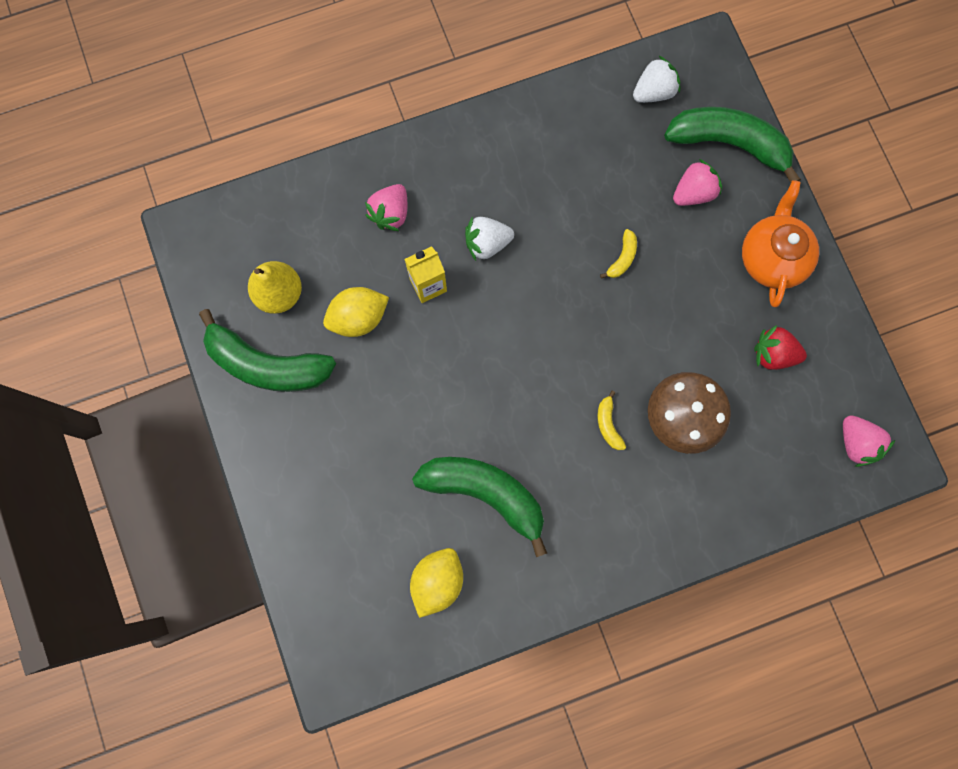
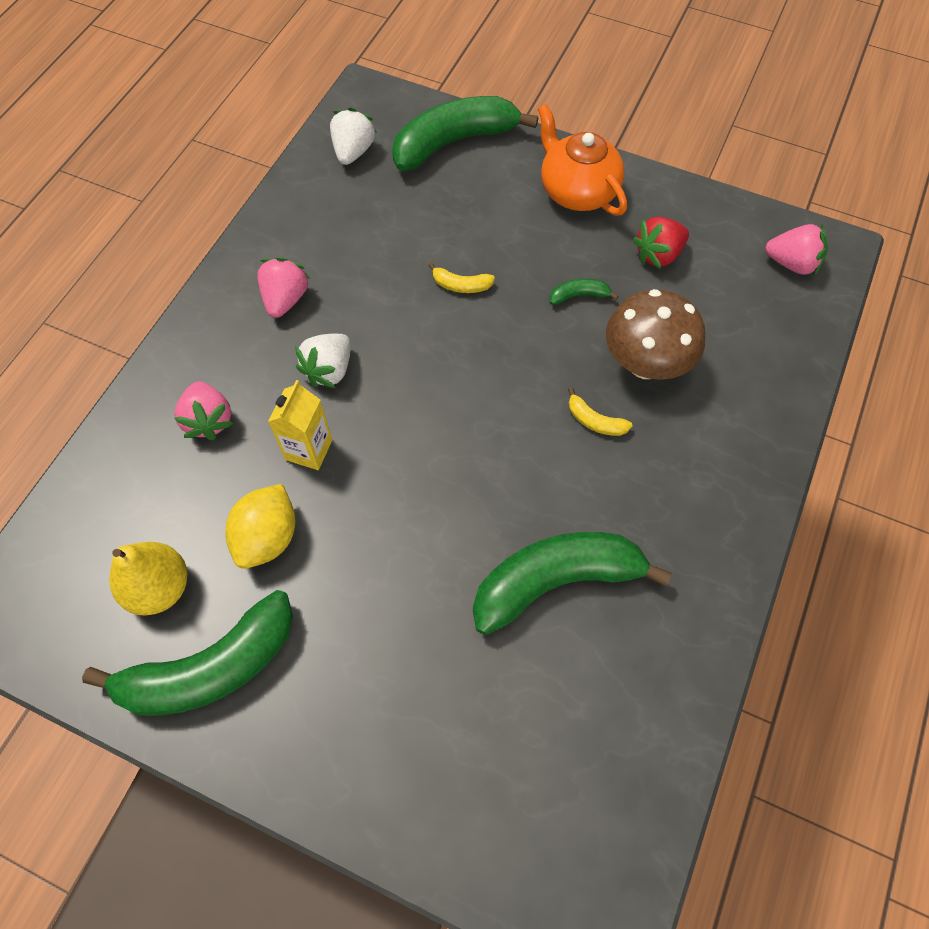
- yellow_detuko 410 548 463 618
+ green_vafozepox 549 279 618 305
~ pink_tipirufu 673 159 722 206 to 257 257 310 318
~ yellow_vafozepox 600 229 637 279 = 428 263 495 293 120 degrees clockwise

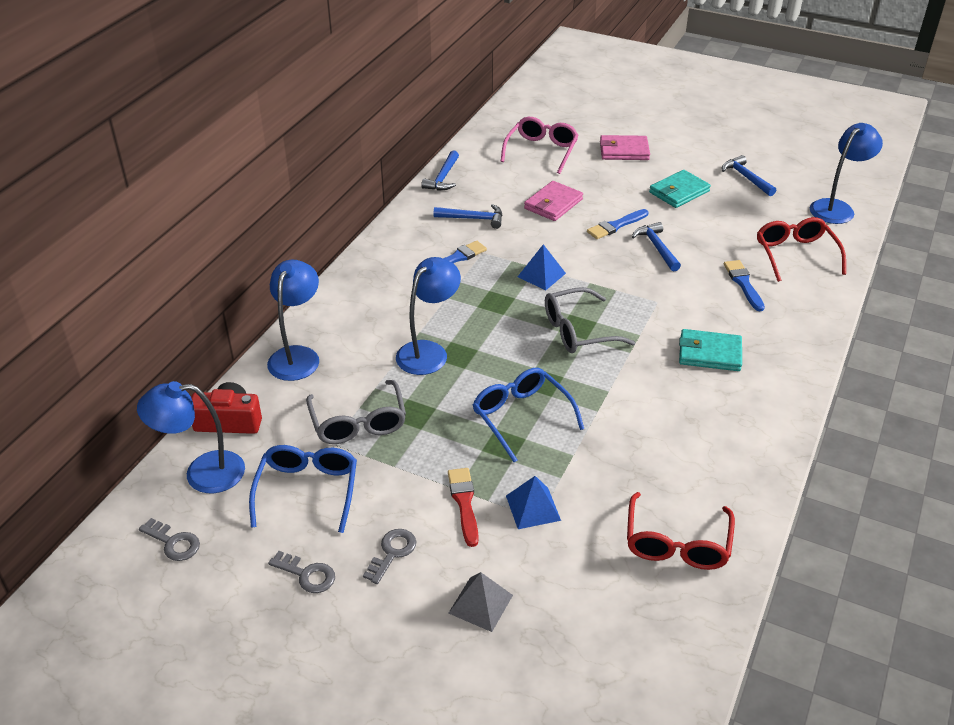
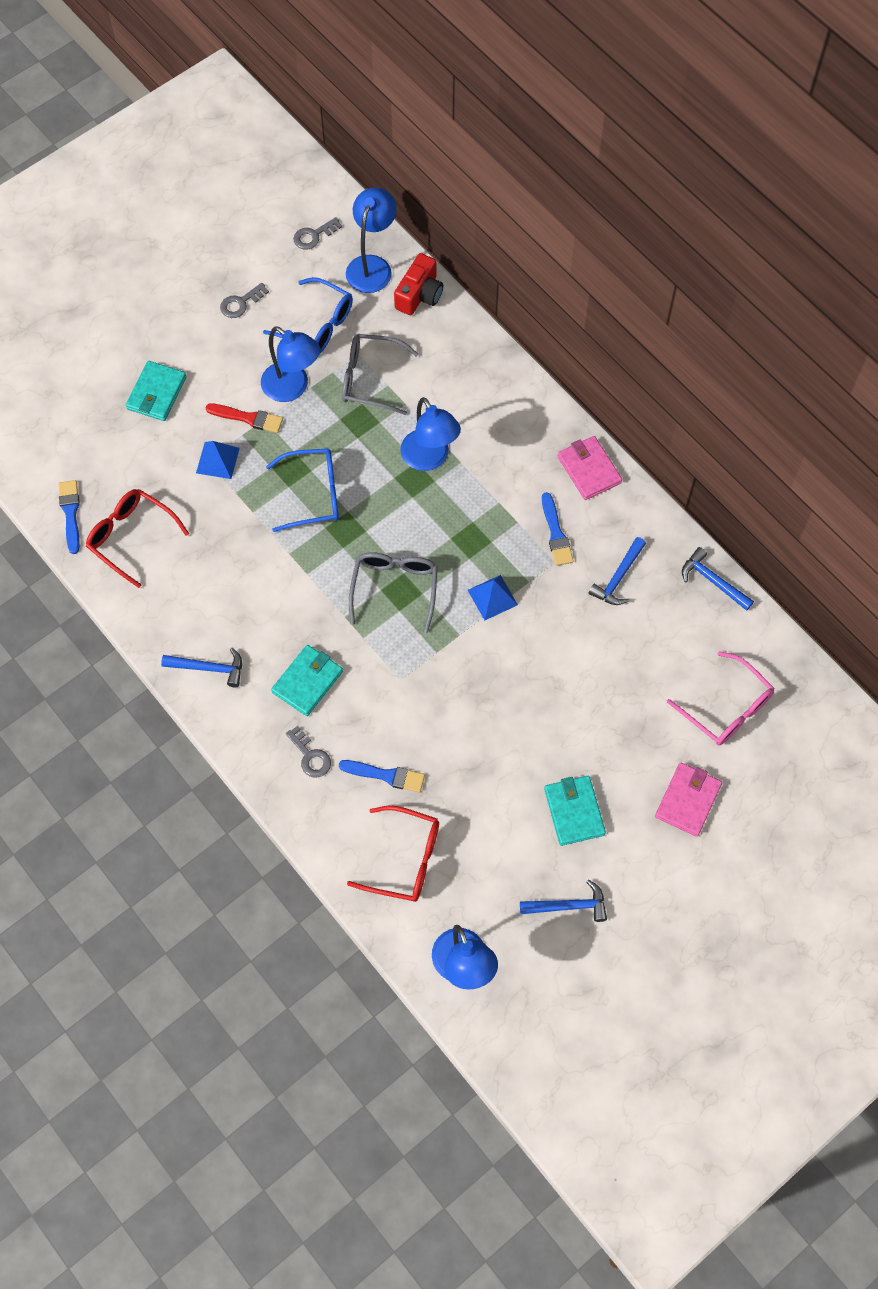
~ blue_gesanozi 267 260 319 381 to 261 326 320 402
~ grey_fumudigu 363 529 416 584 to 286 726 331 778
~ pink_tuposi 524 181 583 221 to 558 436 622 500
~ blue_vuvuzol 587 209 648 239 to 58 480 80 554
~ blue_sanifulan 632 222 681 272 to 161 648 242 687
~ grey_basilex 449 572 513 632 to turquoise_tuposi 126 361 187 421

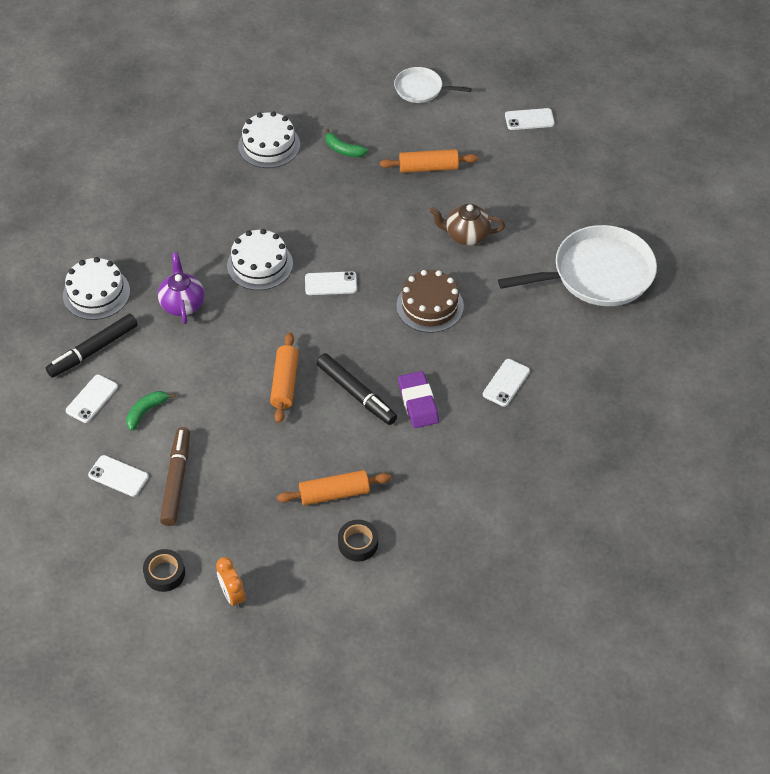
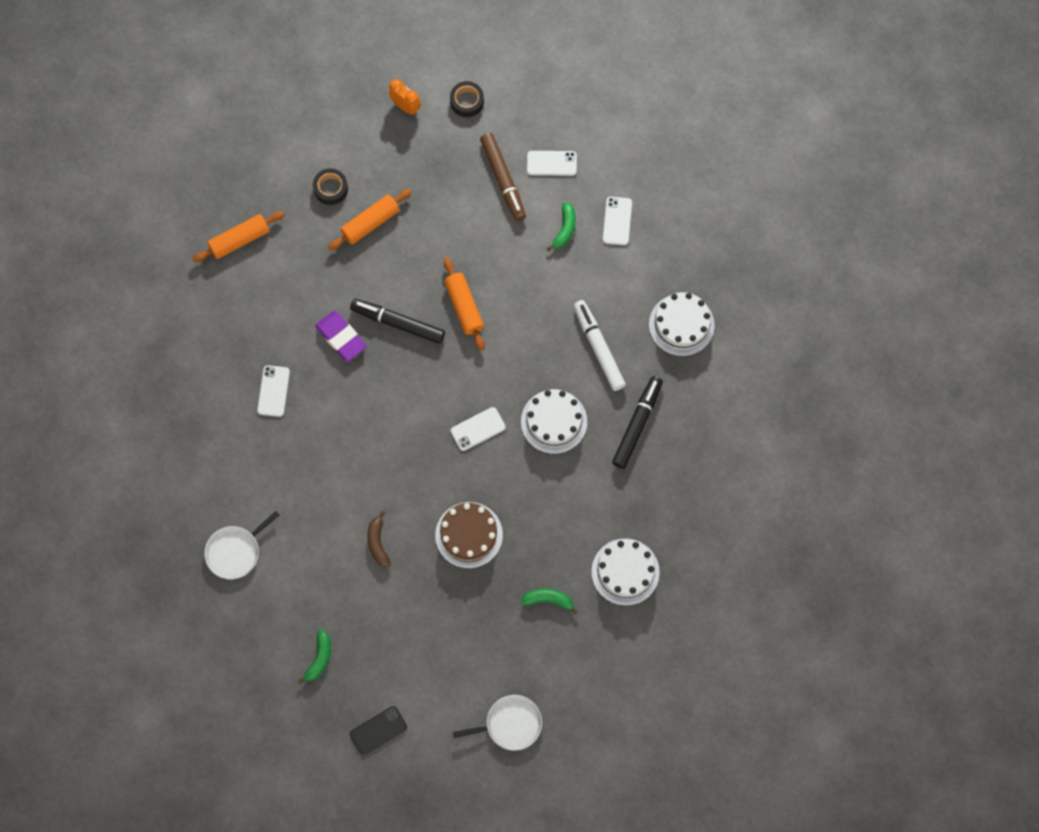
+ green_vafozepox 298 629 331 684
~ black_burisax 46 314 138 378 to 612 376 663 469
~ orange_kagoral 380 149 478 173 to 192 211 284 262
~ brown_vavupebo 396 270 464 333 to 435 502 503 568
~ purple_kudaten 158 252 204 324 to white_burisax 574 300 626 391
~ brown_kudaten 430 204 505 245 to brown_vafozepox 367 511 391 567
~ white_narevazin 505 108 555 130 to black_narevazin 350 706 407 755
~ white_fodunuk 498 225 657 306 = 204 511 280 579 x0.53

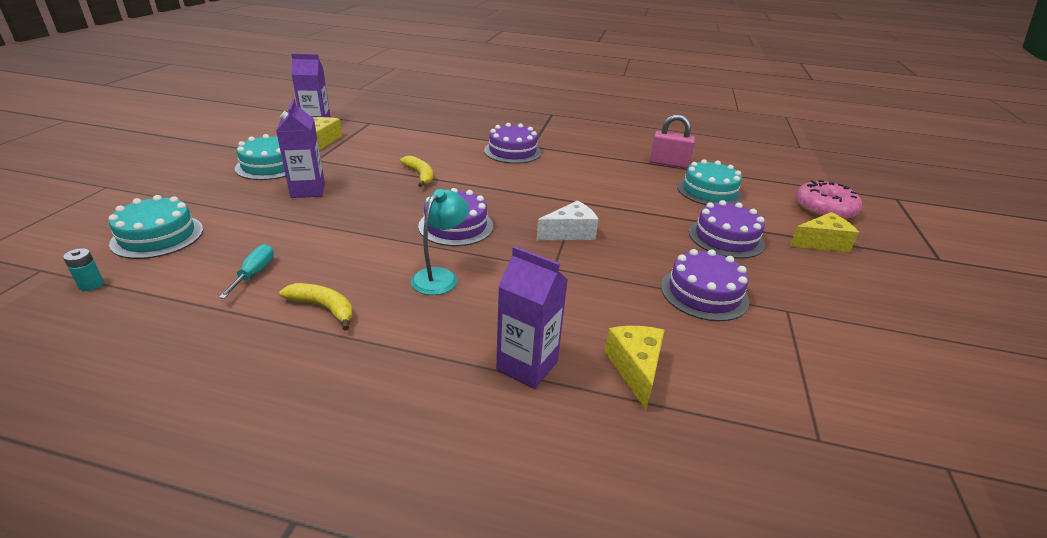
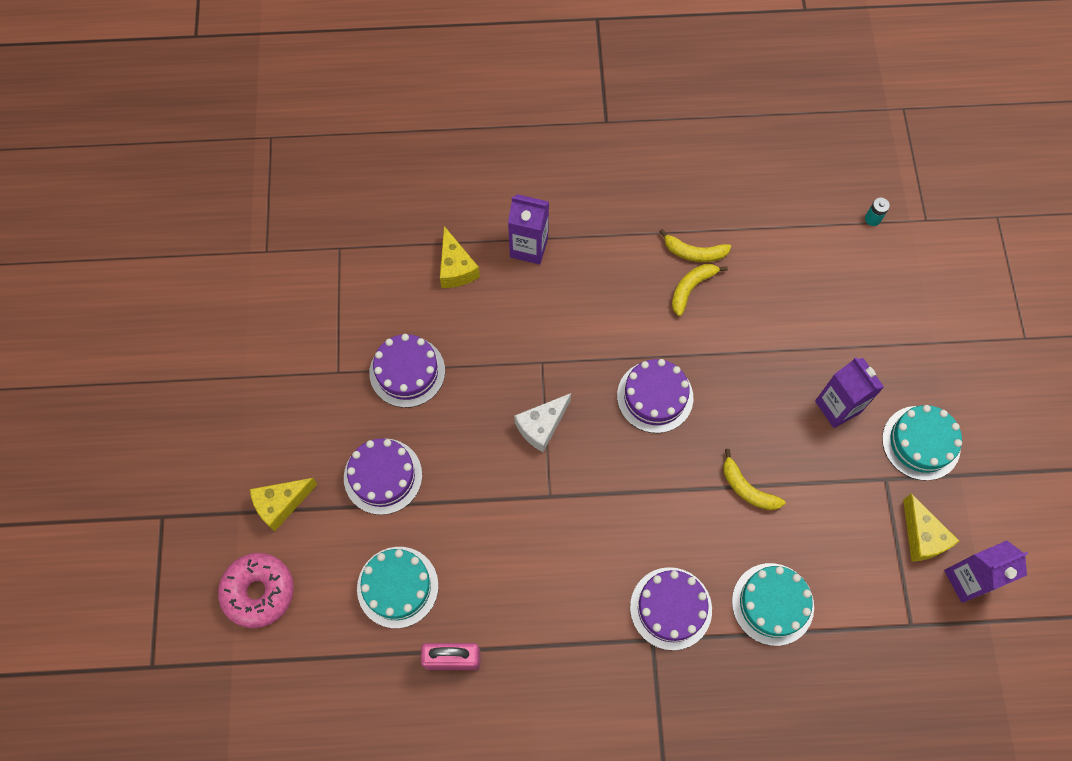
- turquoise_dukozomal 219 244 274 299
- turquoise_gesanozi 411 189 469 295
+ yellow_vafozepox 672 264 728 316
~ turquoise_vavupebo 109 195 203 259 to 732 563 814 646

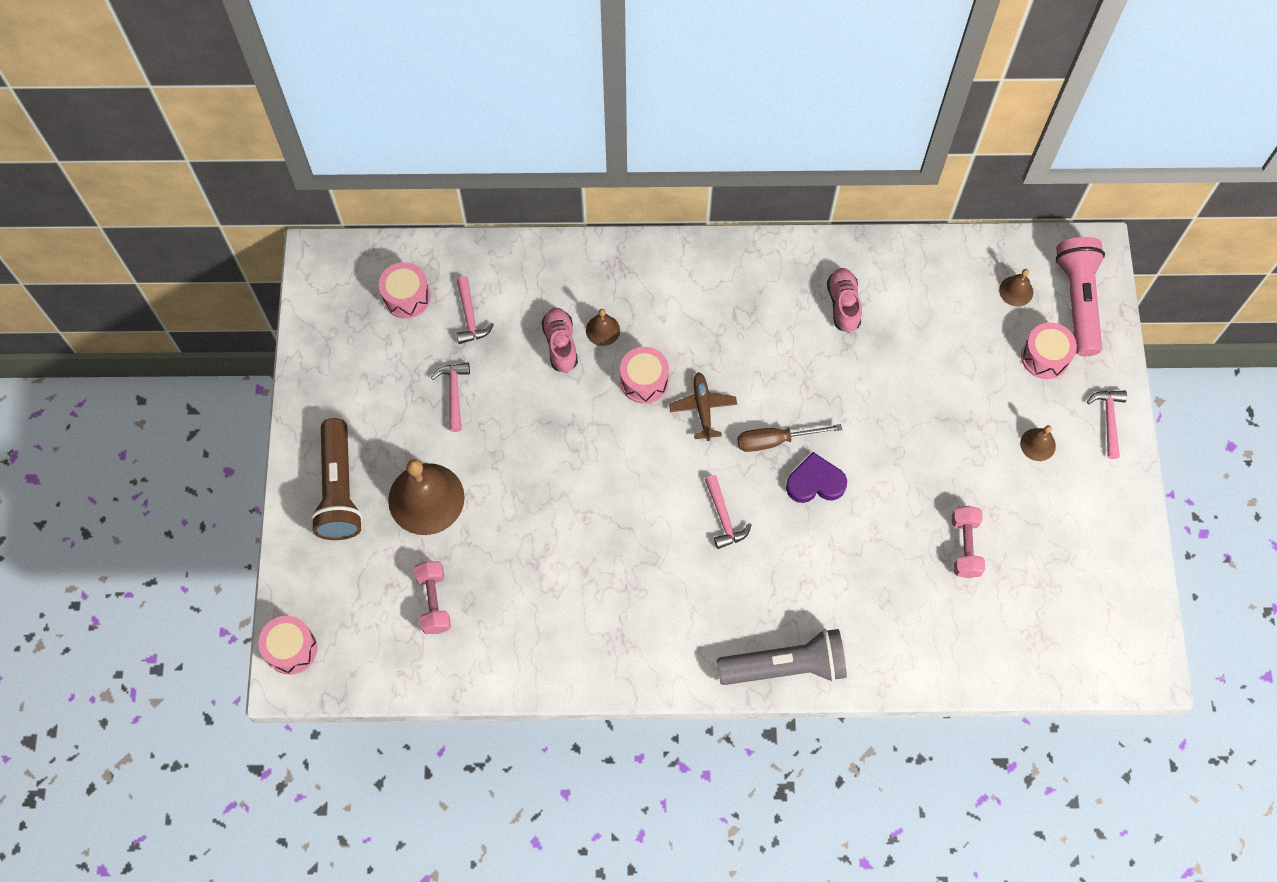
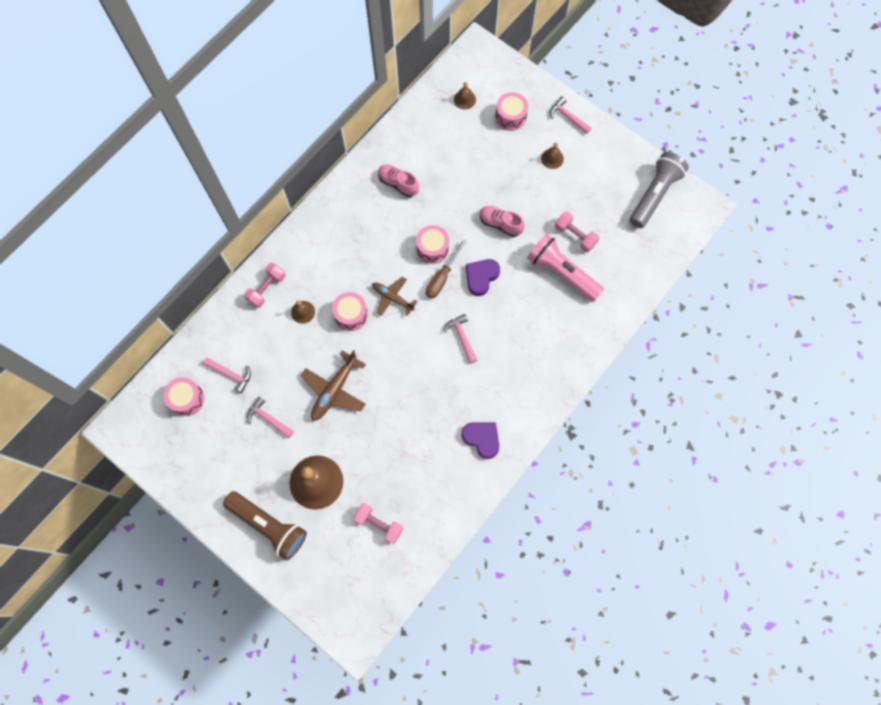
+ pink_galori 244 263 285 308
+ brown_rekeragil 301 350 366 421
+ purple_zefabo 461 422 499 459
~ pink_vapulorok 258 616 317 674 to 416 225 449 264
~ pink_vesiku 542 308 578 373 to 479 206 525 237
~ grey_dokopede 717 629 847 685 to 630 152 689 228
~ pink_dokopede 1055 237 1105 356 to 527 234 604 301
~ pink_sanifulan 705 475 751 549 = 443 314 477 364 135 degrees counterclockwise

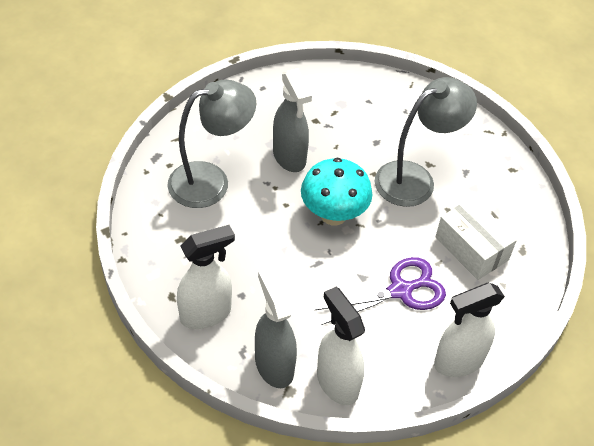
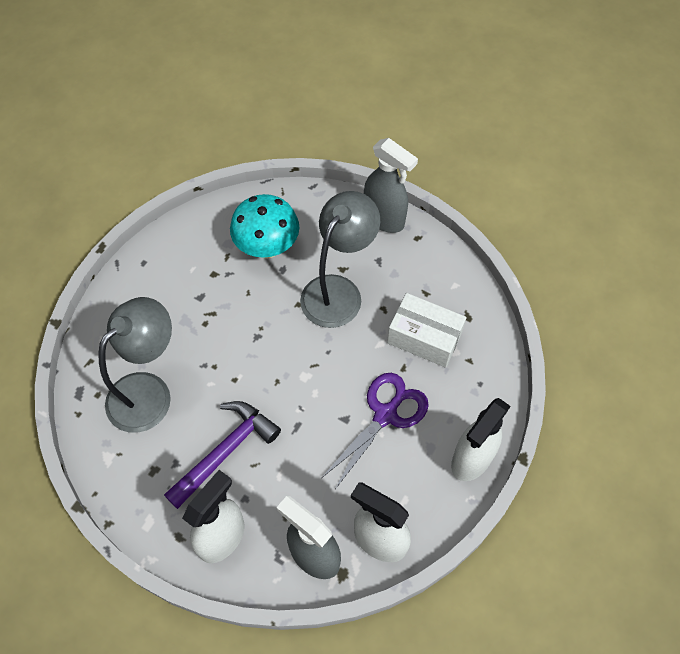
+ purple_sanifulan 164 401 281 509
~ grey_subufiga 273 68 312 172 to 364 138 418 233
~ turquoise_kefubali 301 157 372 225 to 230 194 300 259

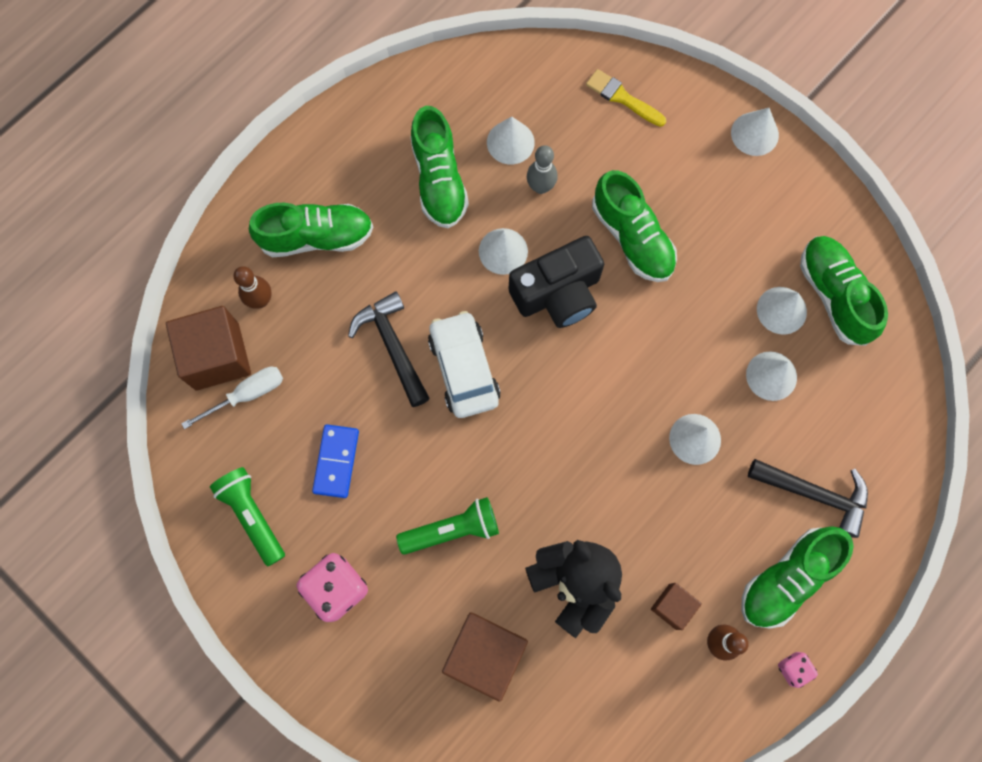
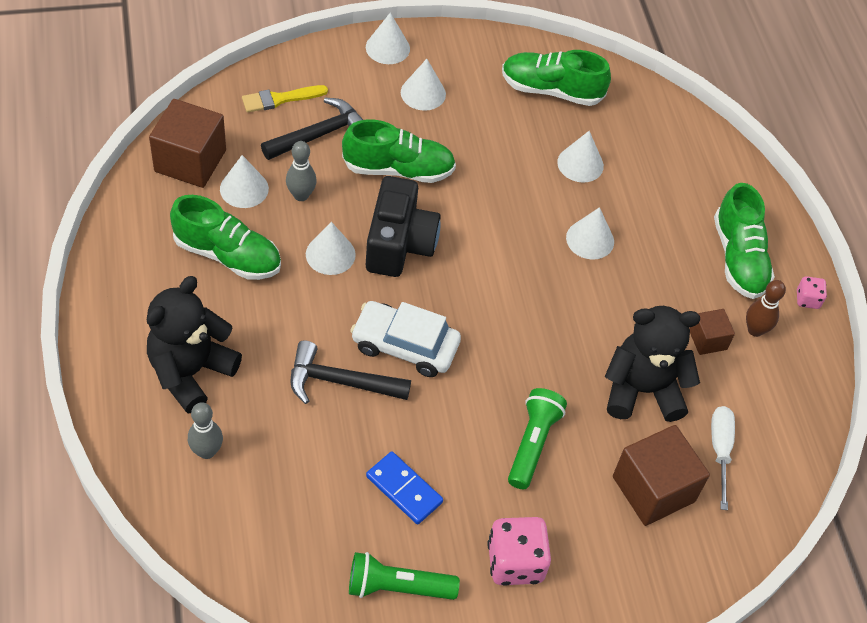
~ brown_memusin 166 306 251 390 to 149 99 226 188
~ white_dukozomal 181 367 283 429 to 711 406 735 510
~ black_sanifulan 748 459 868 538 to 261 98 363 160
~ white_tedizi 757 287 807 335 to 401 59 446 111
~ green_vesiku 249 203 373 257 to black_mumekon 147 276 242 413
~ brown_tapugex 233 266 271 309 to grey_tapugex 188 402 223 459

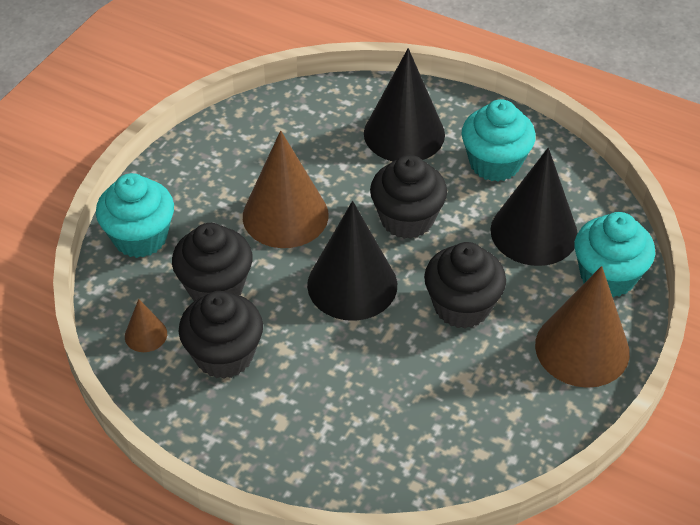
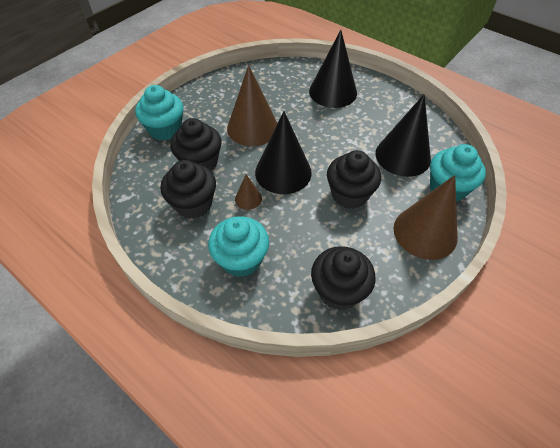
~ brown_tedizi 125 299 167 352 to 235 174 262 210
~ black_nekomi 370 155 447 239 to 311 246 376 310
~ turquoise_nekomi 461 99 536 182 to 208 216 269 277

